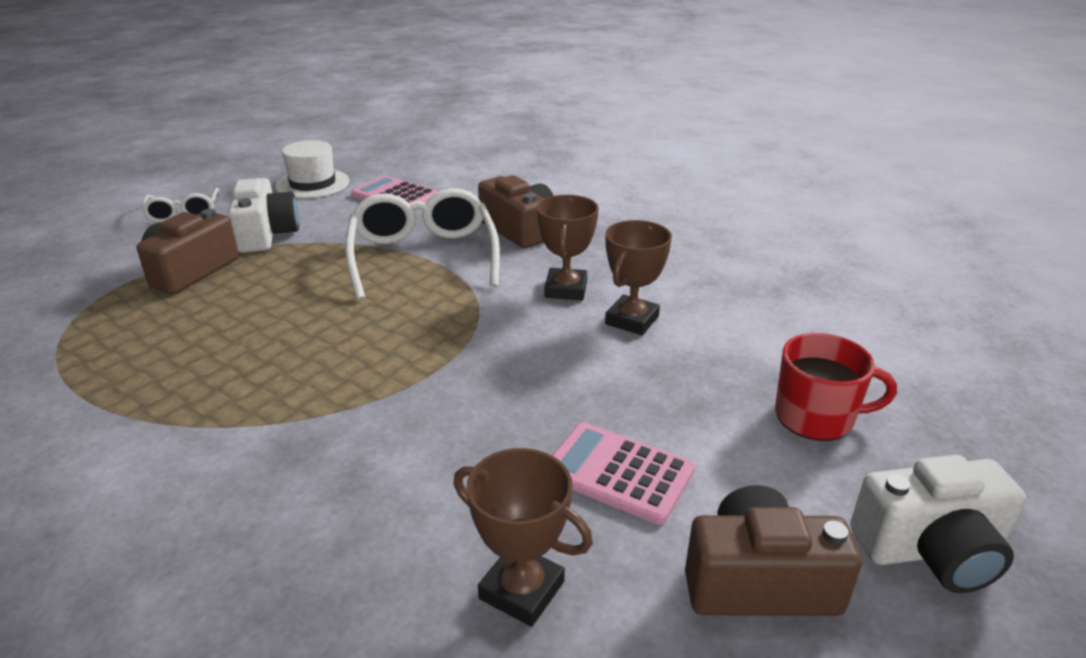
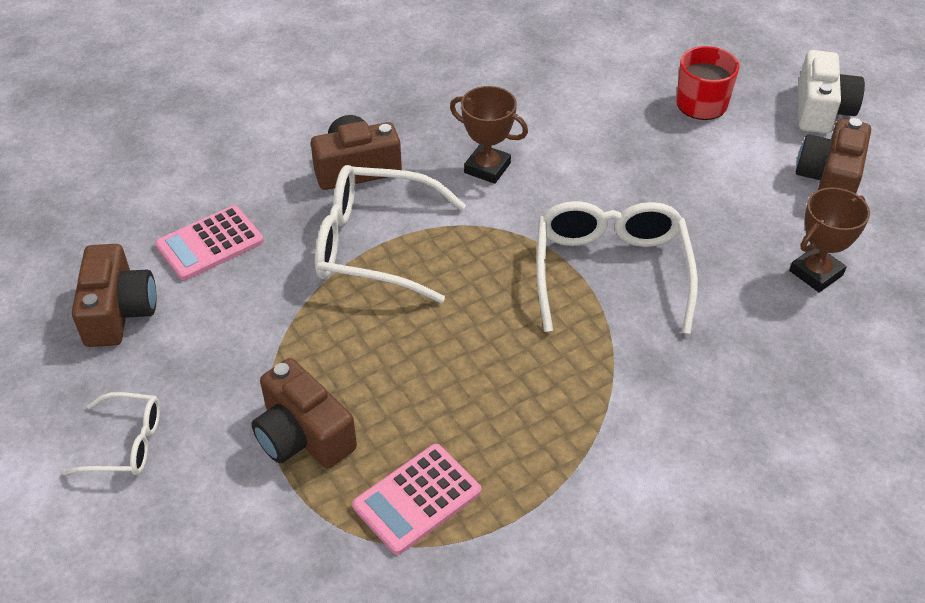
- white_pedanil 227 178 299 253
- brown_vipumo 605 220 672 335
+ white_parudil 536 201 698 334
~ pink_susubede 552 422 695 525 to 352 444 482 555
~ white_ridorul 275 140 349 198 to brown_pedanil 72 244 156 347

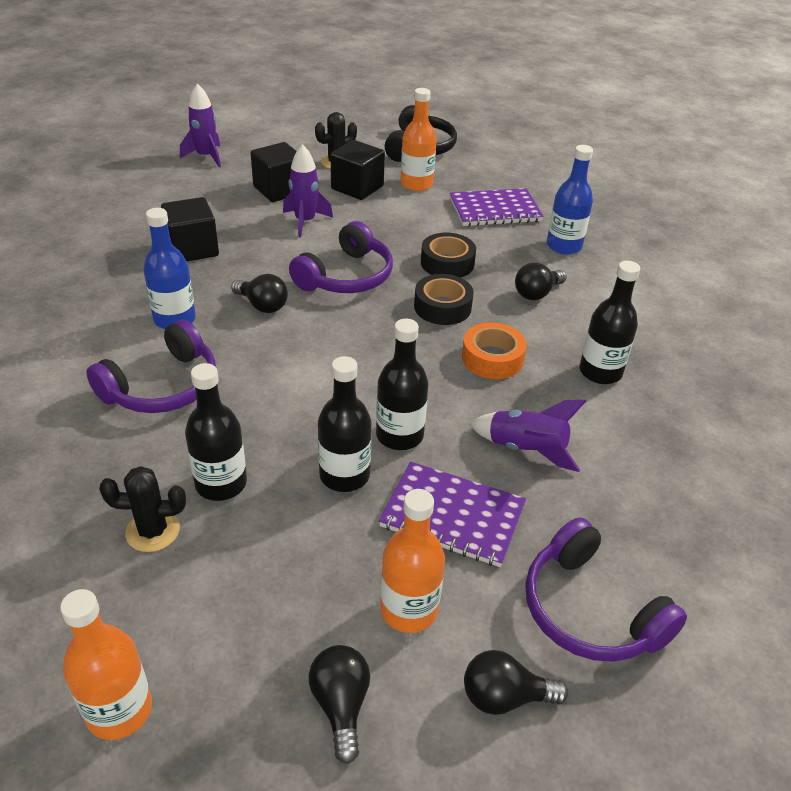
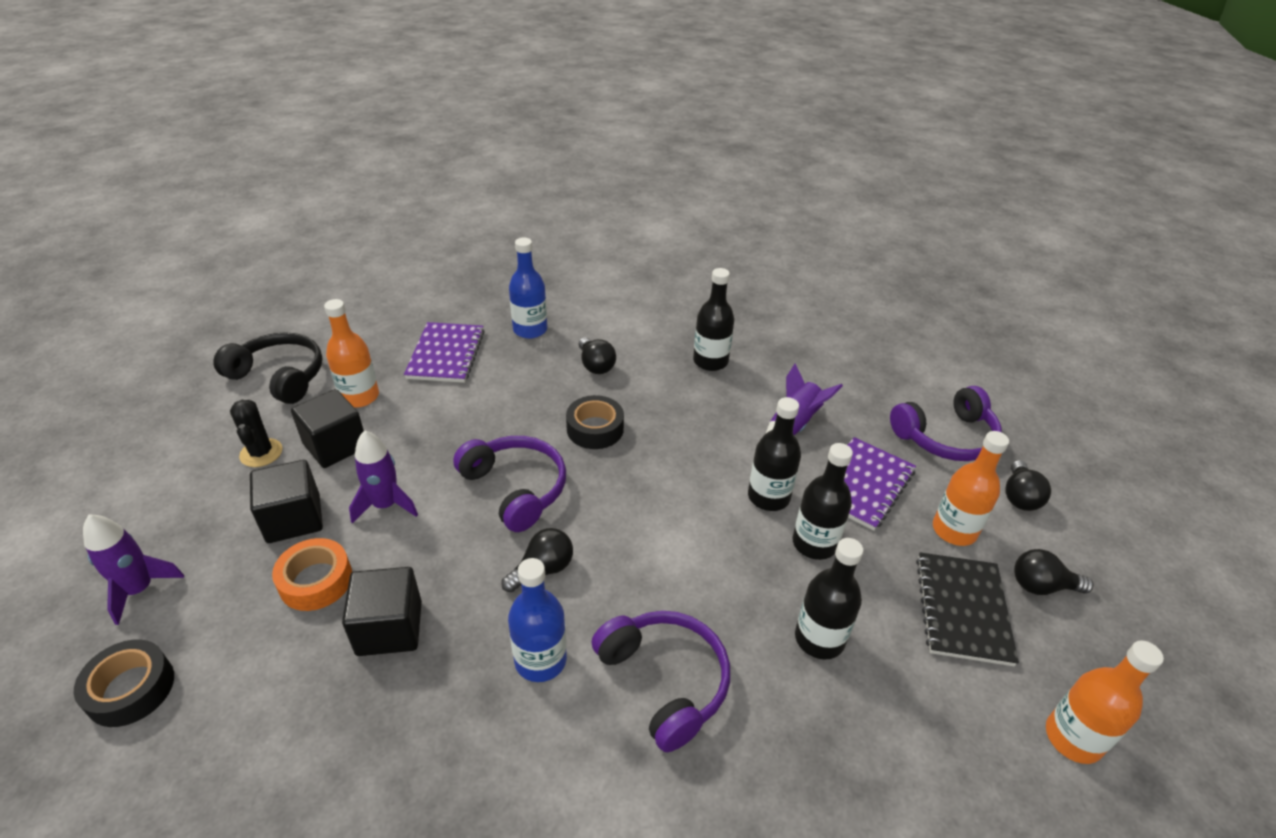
- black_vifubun 99 466 186 552
+ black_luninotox 916 552 1019 666
~ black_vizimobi 421 233 476 278 to 74 639 174 727
~ orange_vizimobi 462 322 527 379 to 272 538 352 611

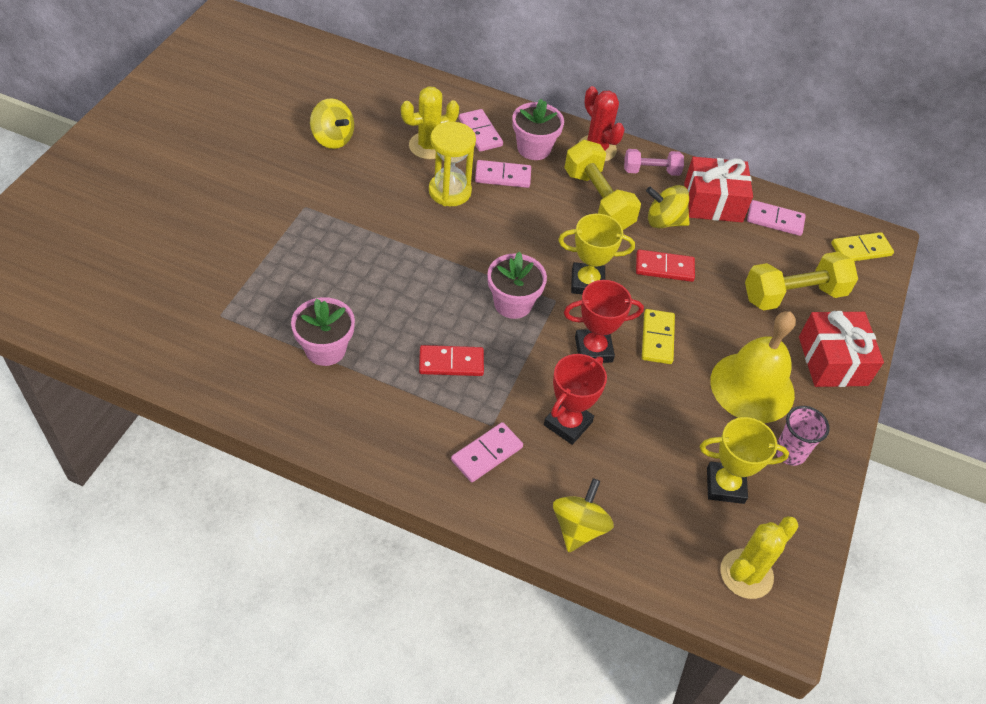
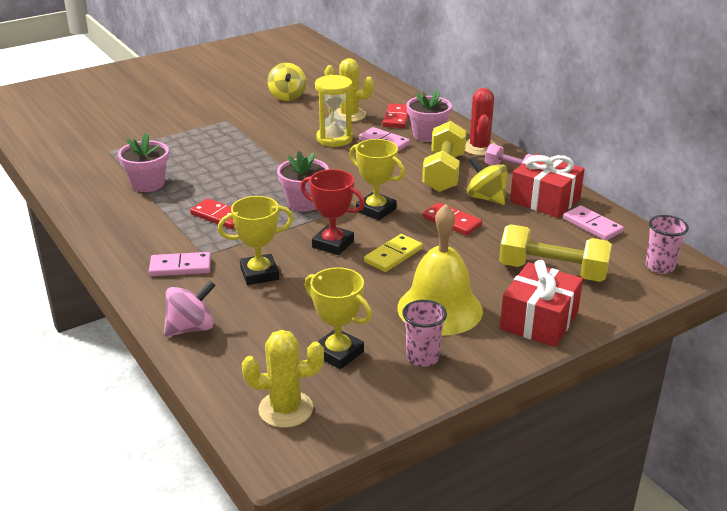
~ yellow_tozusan 831 232 894 261 to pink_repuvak 646 215 689 274
~ pink_tozusan 459 109 503 152 to red_tozusan 382 103 409 128
~ red_vipumo 544 354 607 445 to yellow_vipumo 218 196 294 285
~ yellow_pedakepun 553 478 614 552 to pink_pedakepun 164 281 216 337

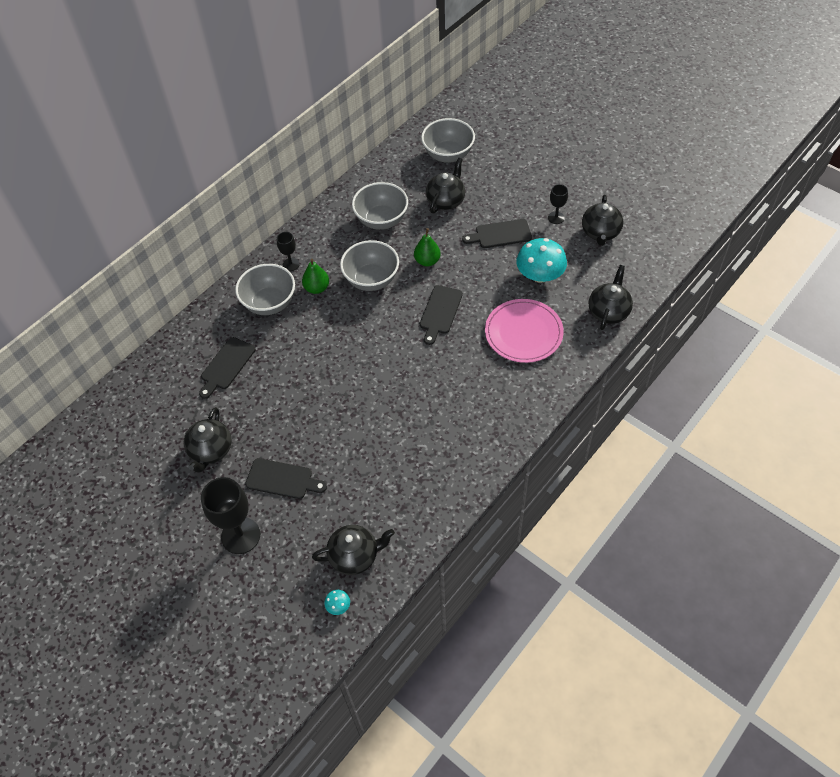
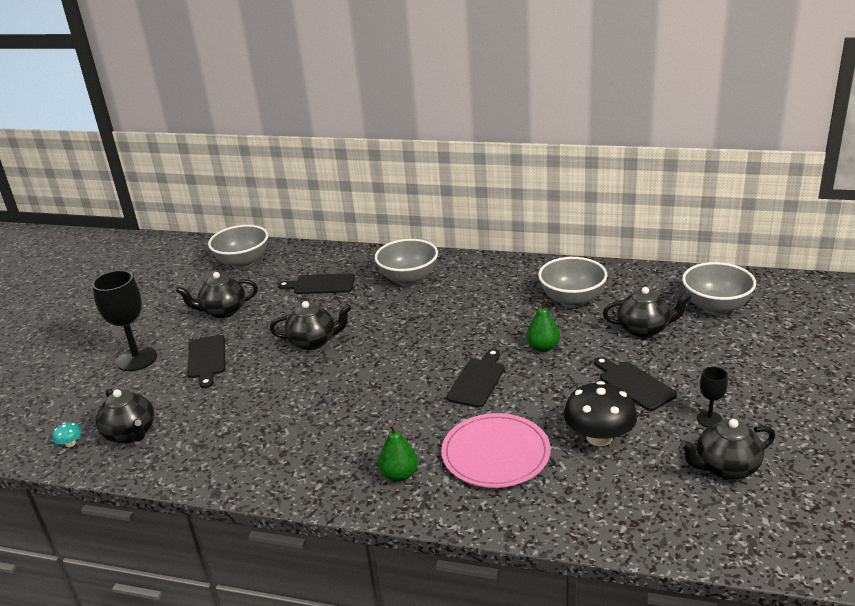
- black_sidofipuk 277 232 300 271
~ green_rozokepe 302 259 329 294 to 378 424 418 482
~ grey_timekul 340 240 399 291 to 208 225 268 269
~ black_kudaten 589 265 633 330 to 270 301 351 350
~ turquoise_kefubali 516 238 567 283 to black_kefubali 564 381 637 446
~ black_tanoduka 420 285 463 345 = 447 349 505 408 120 degrees clockwise

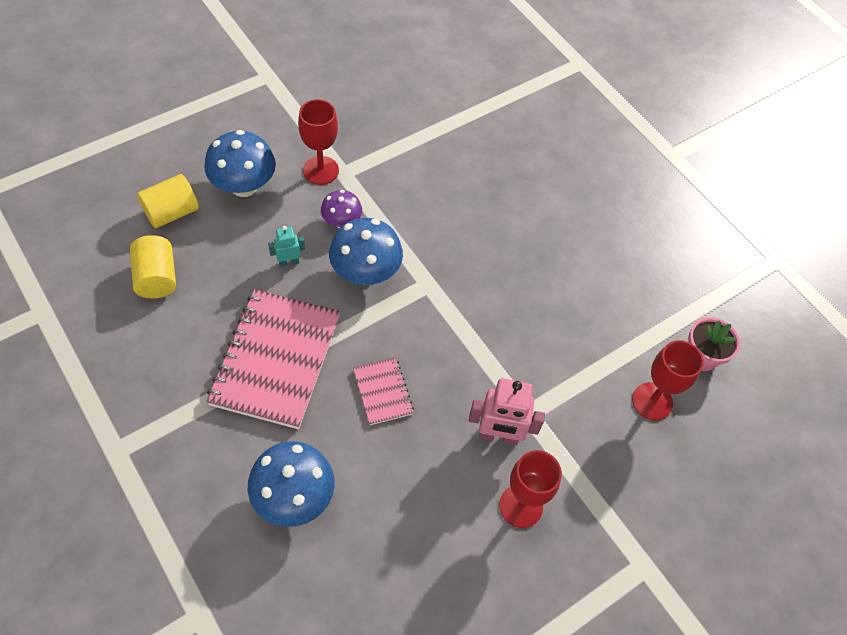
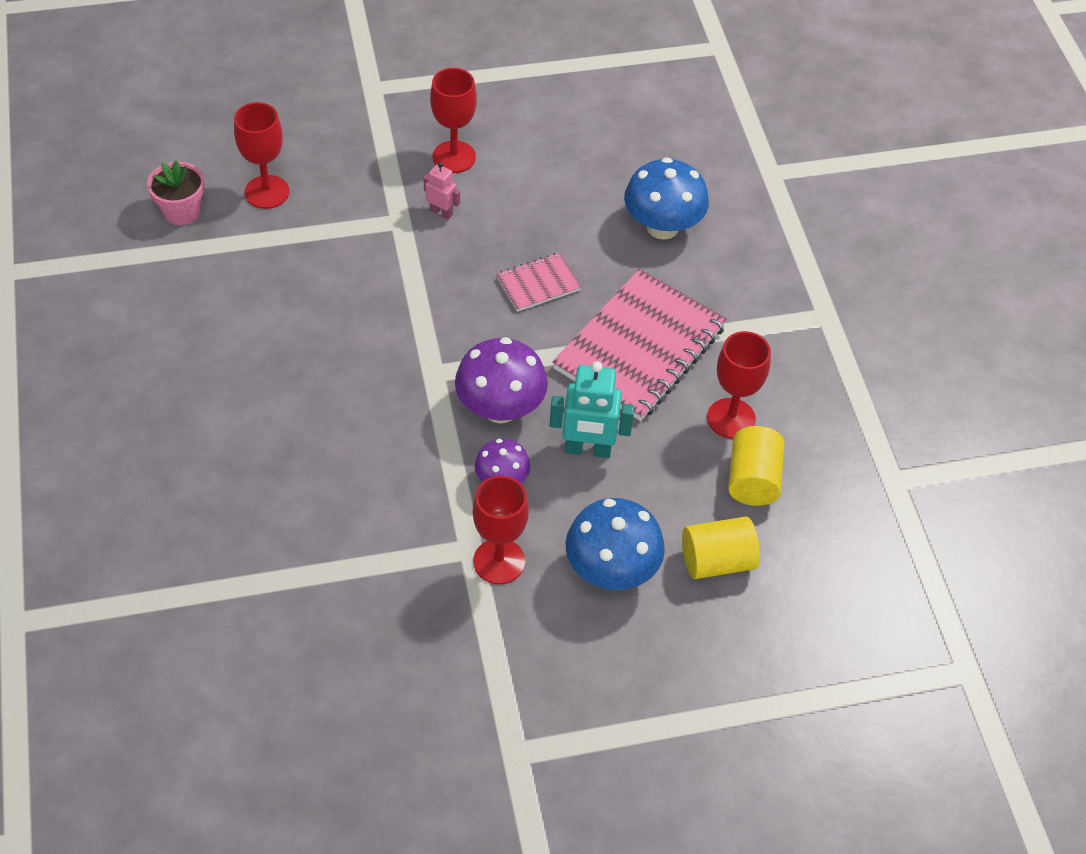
+ red_sidofipuk 707 331 771 439
~ blue_kefubali 329 218 403 285 to purple_kefubali 455 337 548 423
~ pink_luninotox 353 357 414 425 = 496 253 581 312 60 degrees clockwise
~ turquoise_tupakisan 268 226 305 267 = 550 361 634 458 x1.80
~ pink_tupakisan 469 378 545 445 = 424 162 460 220 x0.56

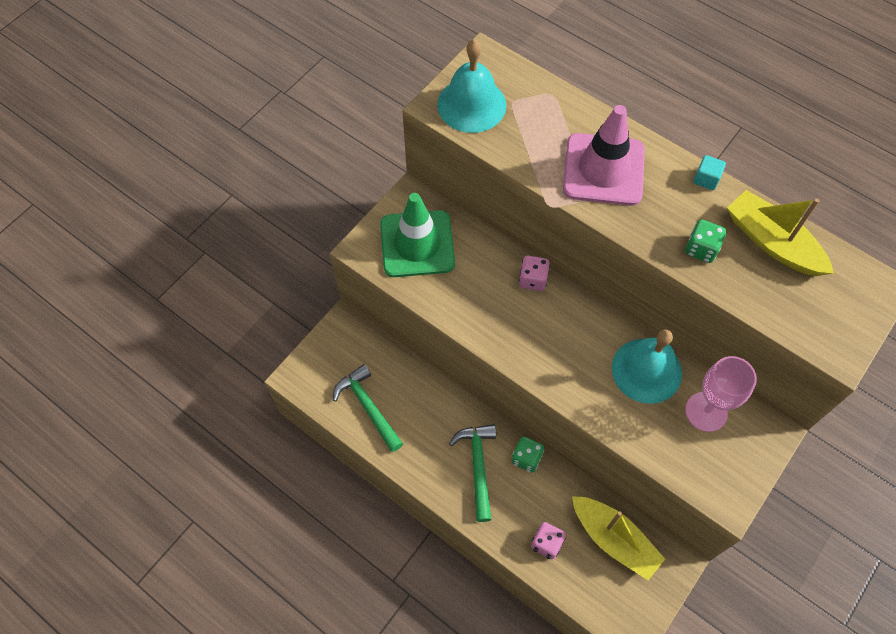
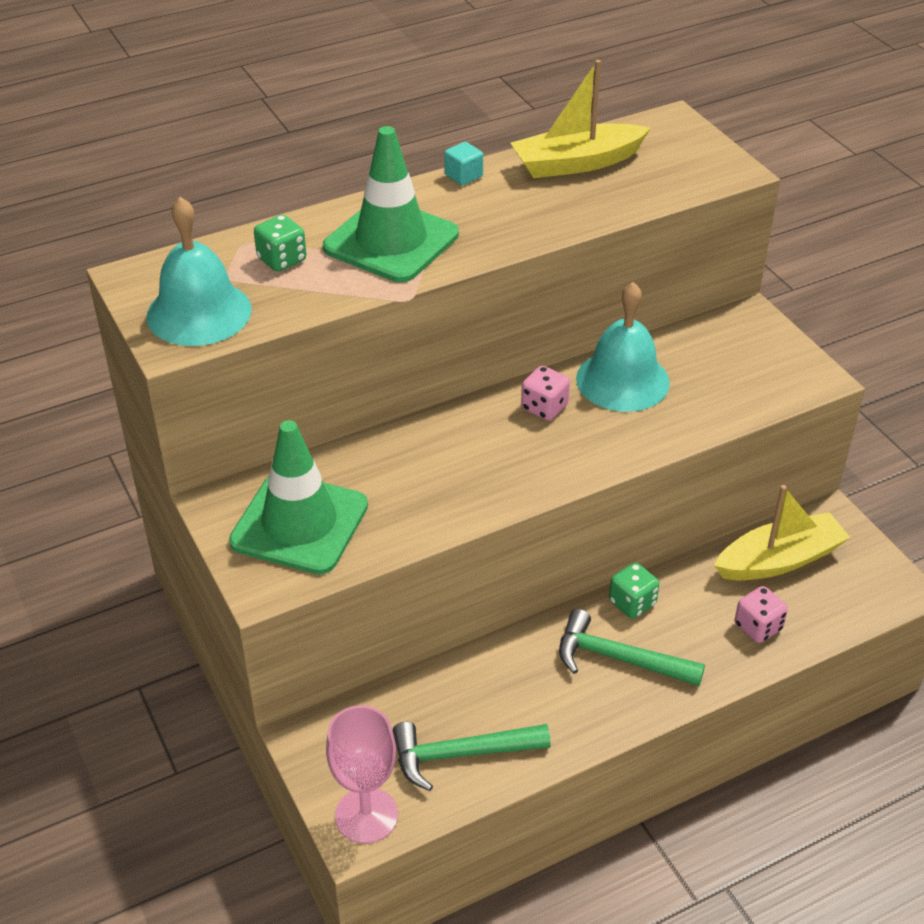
~ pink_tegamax 519 256 550 291 to 521 366 570 421
~ green_tegamax 685 219 726 263 to 254 215 306 272
~ pink_sidofipuk 685 356 757 432 to 326 705 398 844
~ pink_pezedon 563 105 645 206 to green_pezedon 323 126 459 282

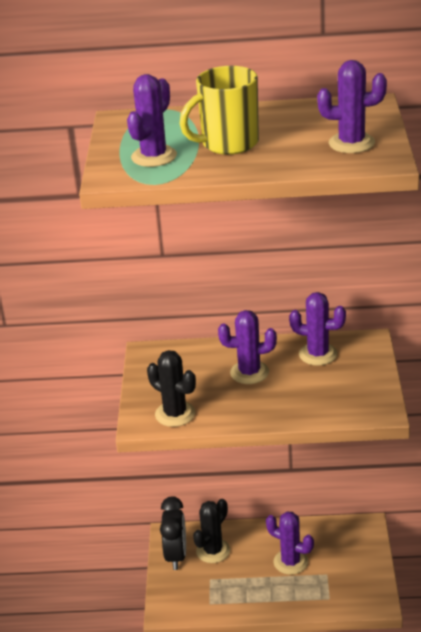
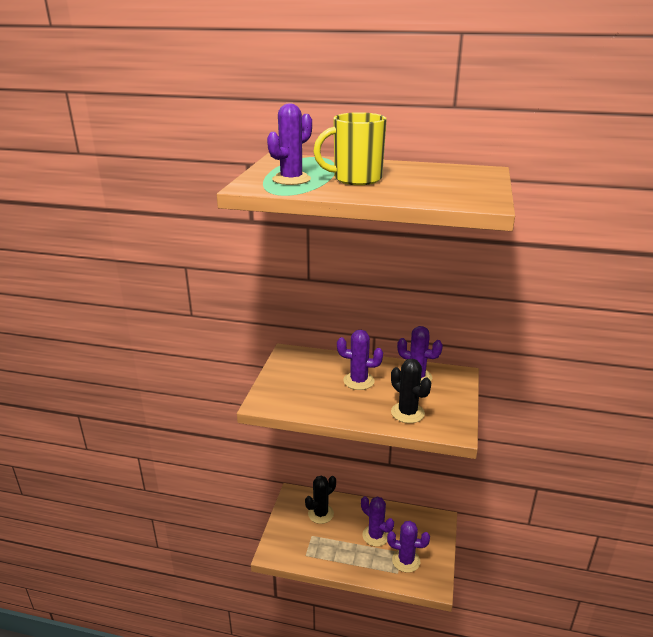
- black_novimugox 160 497 186 570
~ black_vifubun 147 350 196 427 to 391 359 431 423
~ purple_vifubun 317 60 387 153 to 387 521 430 573

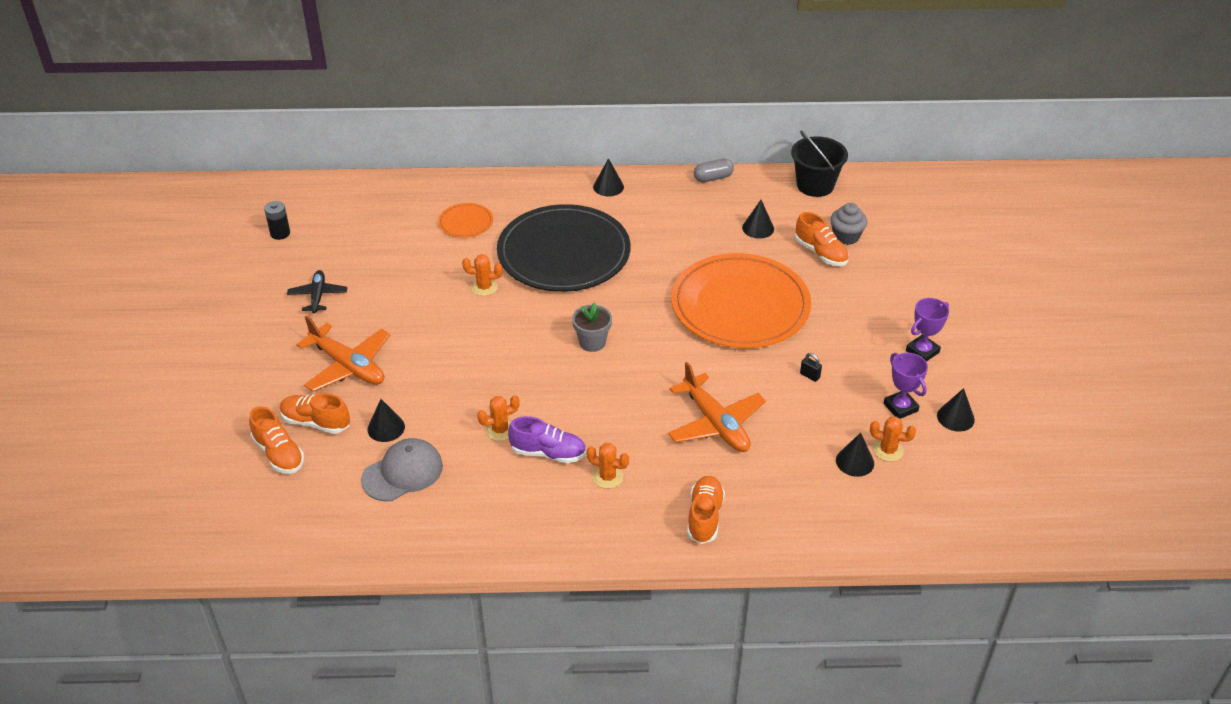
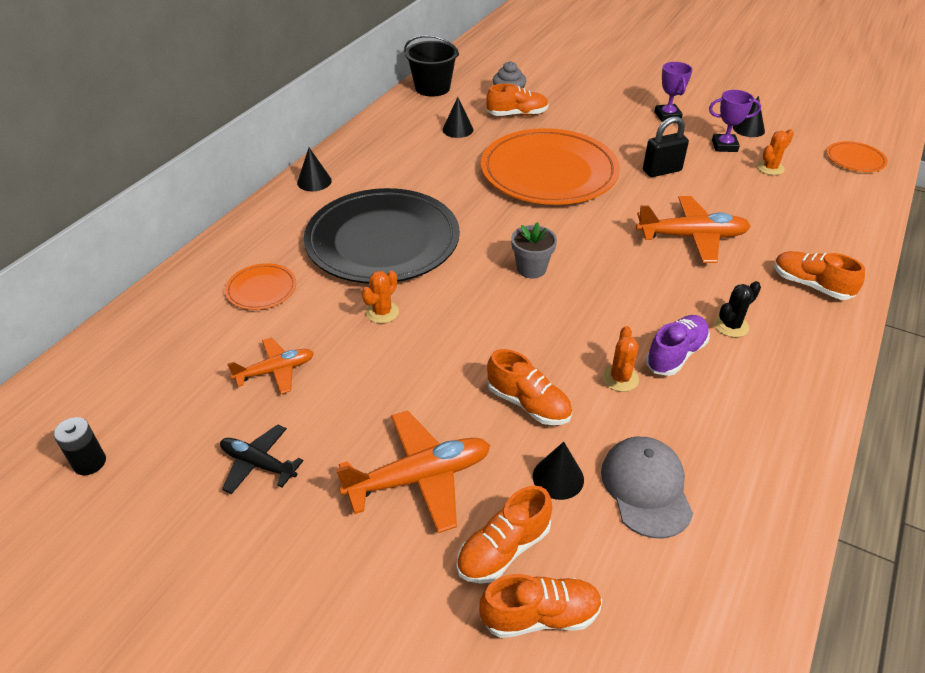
- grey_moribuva 694 158 734 183
- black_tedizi 836 433 874 477
+ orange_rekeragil 227 337 314 394
+ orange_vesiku 487 349 572 425
+ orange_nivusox 827 141 888 172
~ orange_vifubun 586 443 629 489 to black_vifubun 714 281 761 337
~ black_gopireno 800 353 822 382 = 643 116 689 177 x2.06

